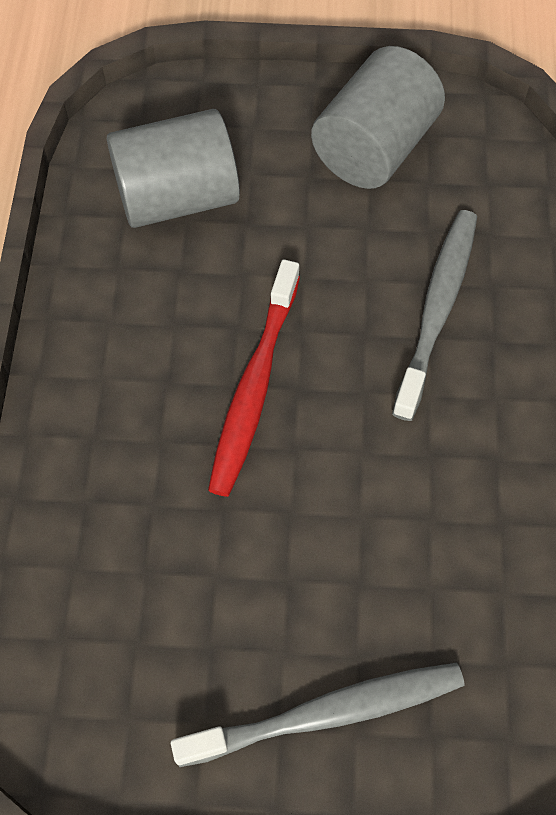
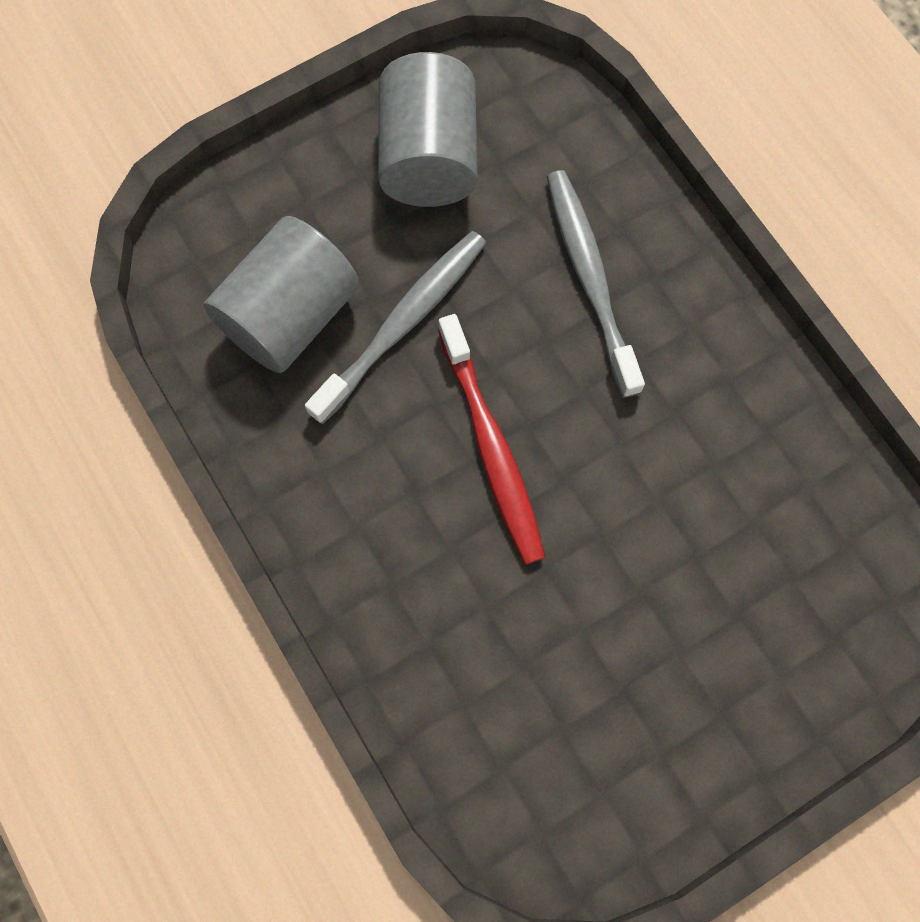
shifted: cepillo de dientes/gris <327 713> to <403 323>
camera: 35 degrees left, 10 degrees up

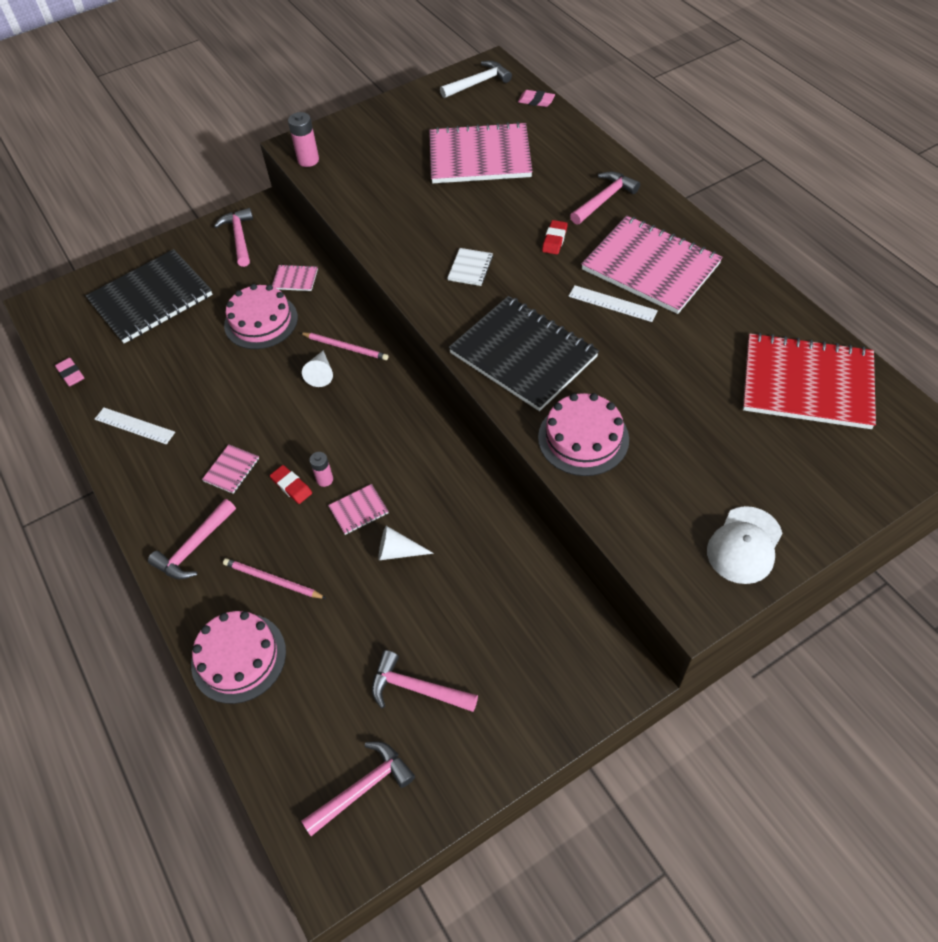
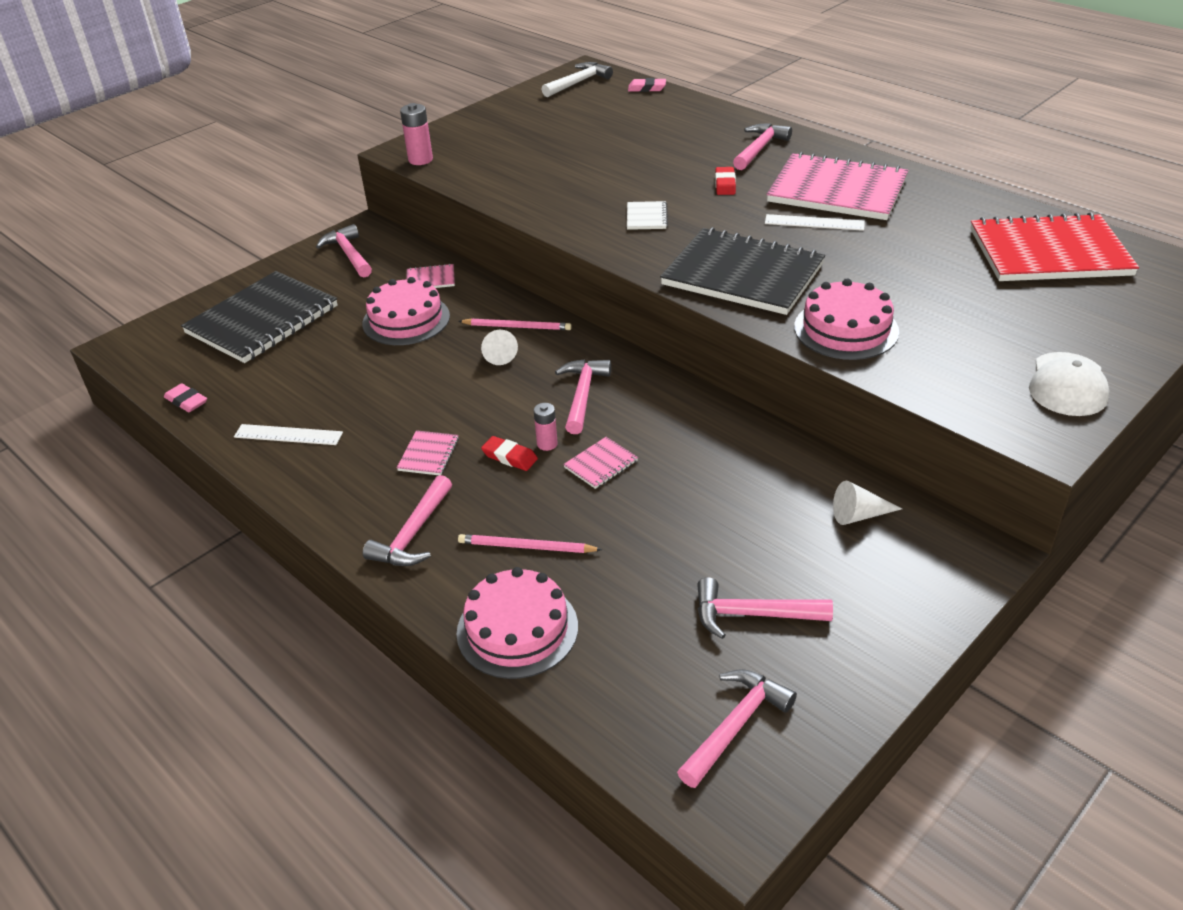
gone: cuaderno/rosa <479 156>
new: martillo/rosa <582 395>
shifted: cono/blanco <398 551> to <859 515>
camera: 15 degrees left, 15 degrees down

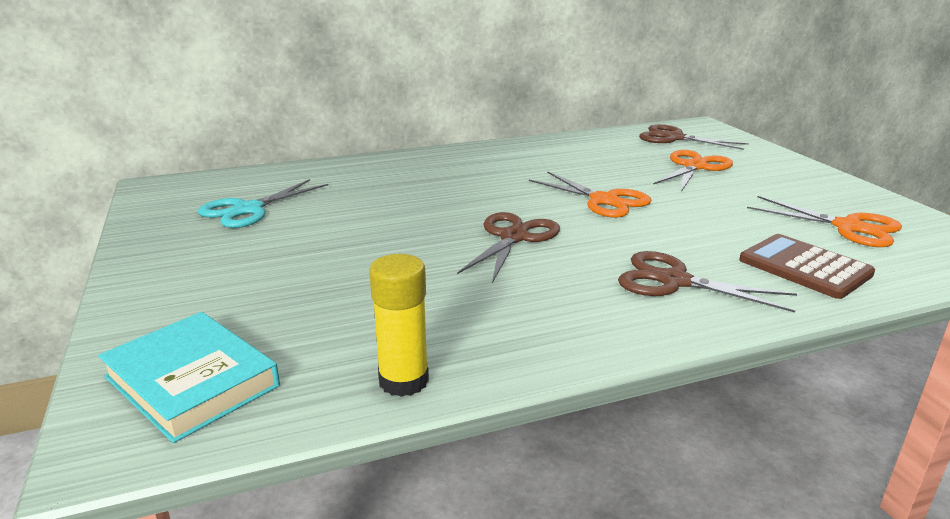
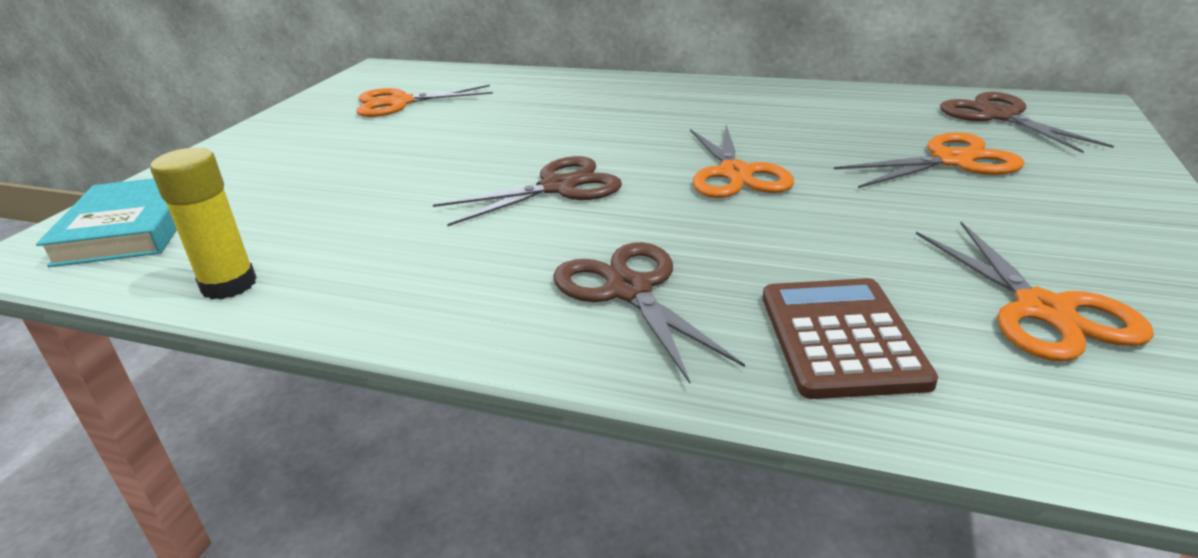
repainted: tijeras/turquesa <248 210> to tijeras/naranja <400 103>
camera: 40 degrees right, 5 degrees up

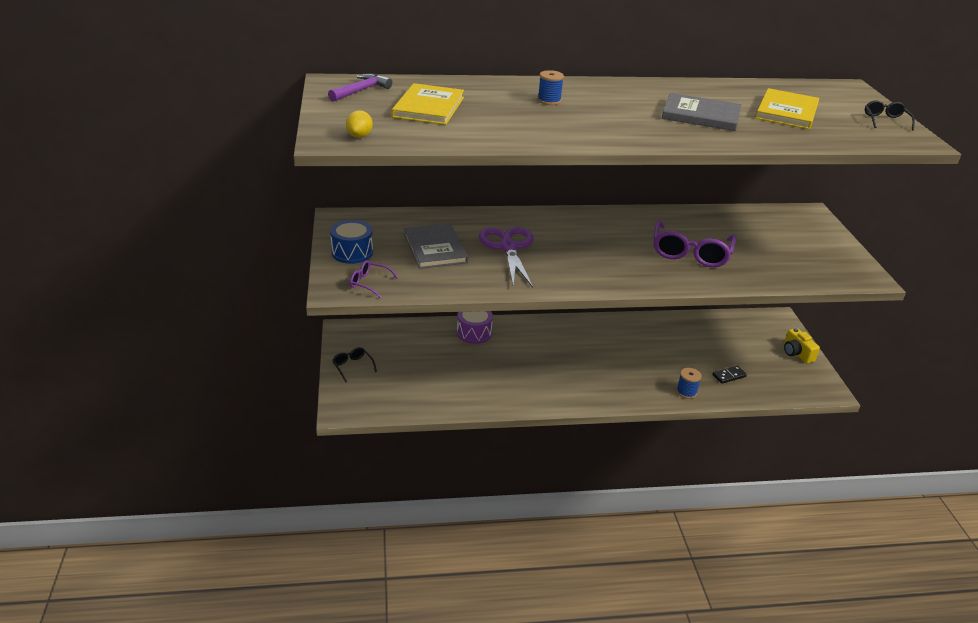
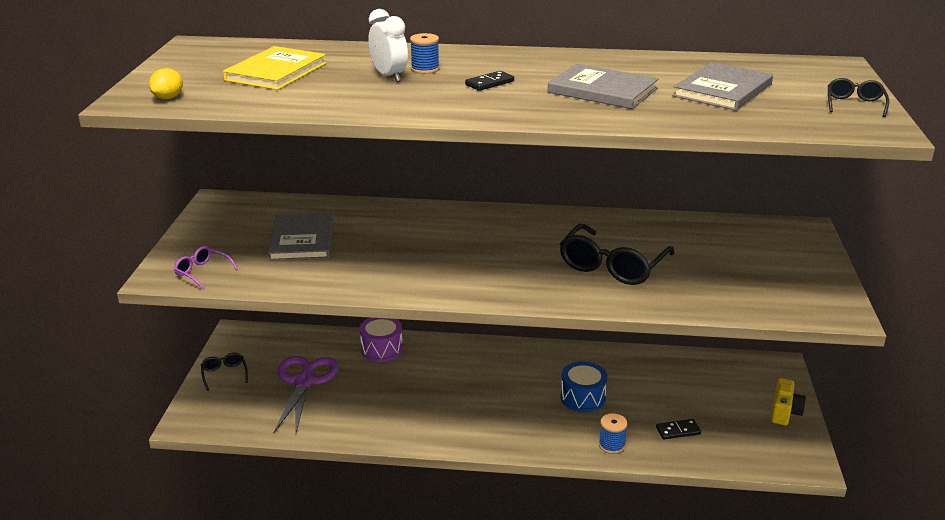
gone: martillo/morado <361 90>
new: despertador/blanco <389 76>; ficha de dominó/negro <489 83>
shifted: tambor/azul <352 252> to <582 398>; tijeras/morado <508 247> to <304 381>
repainted: gafas/morado <690 253> to gafas/negro <612 266>; libro/amarillo <787 112> to libro/gris <723 90>
rotated: cámara/amarillo <797 353> = <784 412> 150 degrees counterclockwise
camera: 15 degrees right, 5 degrees down

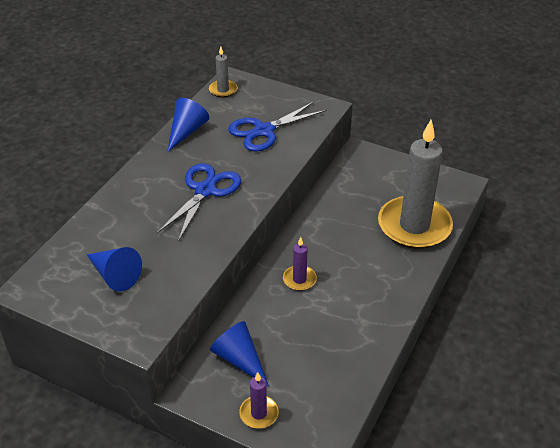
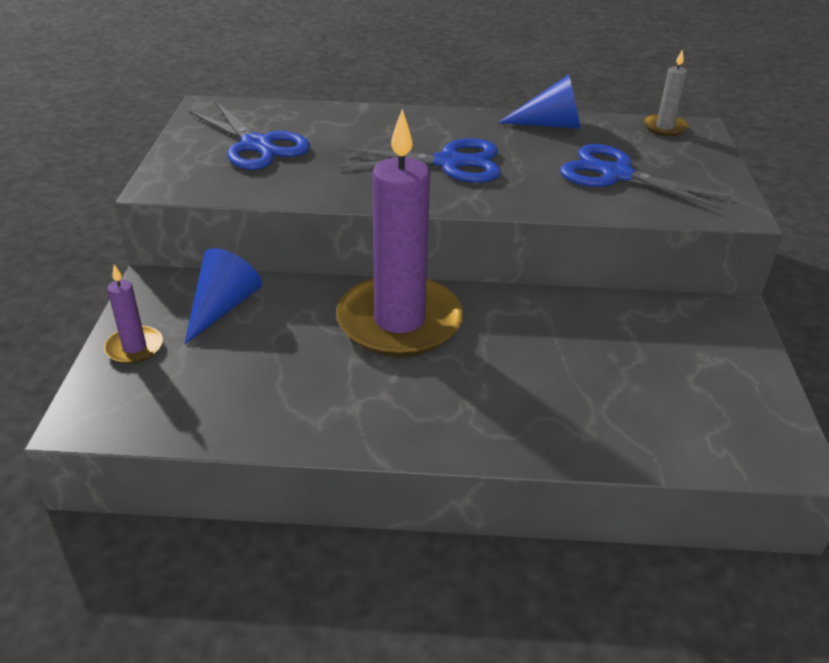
gone: vela/gris <414 226>
swapped: cono/azul <115 275> to tijeras/azul <256 145>
scaled: vela/morado <299 279> = <399 321> x2.33
camera: 65 degrees right, 5 degrees down

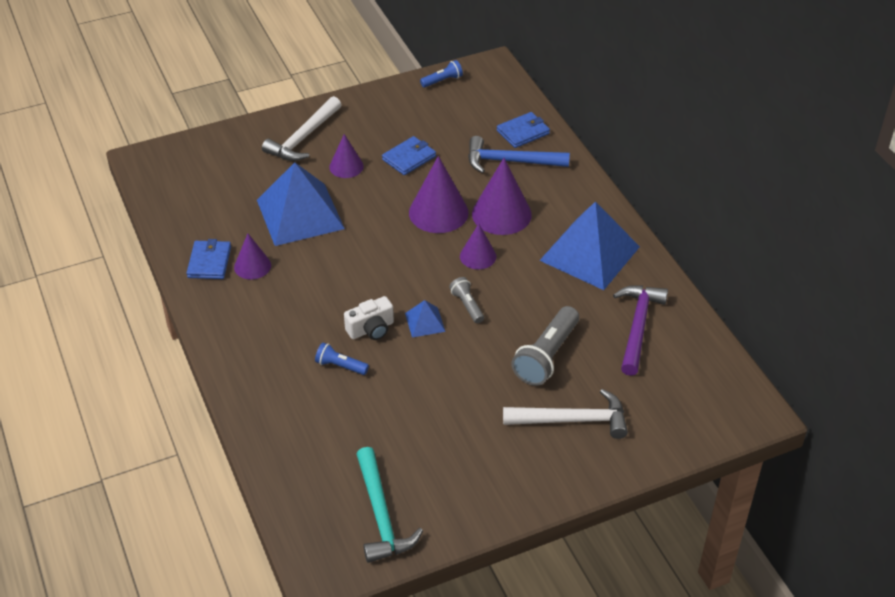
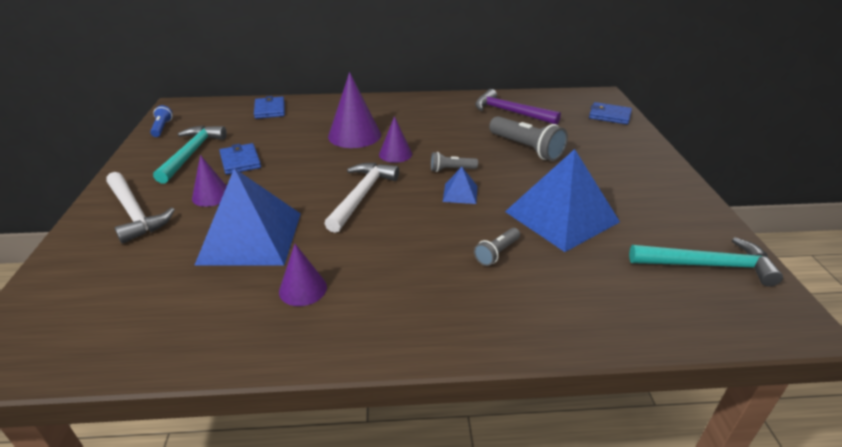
gone: cámara/blanco <371 329>; cono/morado <438 212>; martillo/azul <510 161>
new: martillo/turquesa <191 154>
shifted: cartera/azul <209 262> to <609 115>; martillo/blanco <572 420> to <362 196>; pirámide/azul <590 253> to <561 216>
repainted: lámpara de mano/azul <340 366> to lámpara de mano/gris <497 253>
camera: 70 degrees left, 10 degrees down

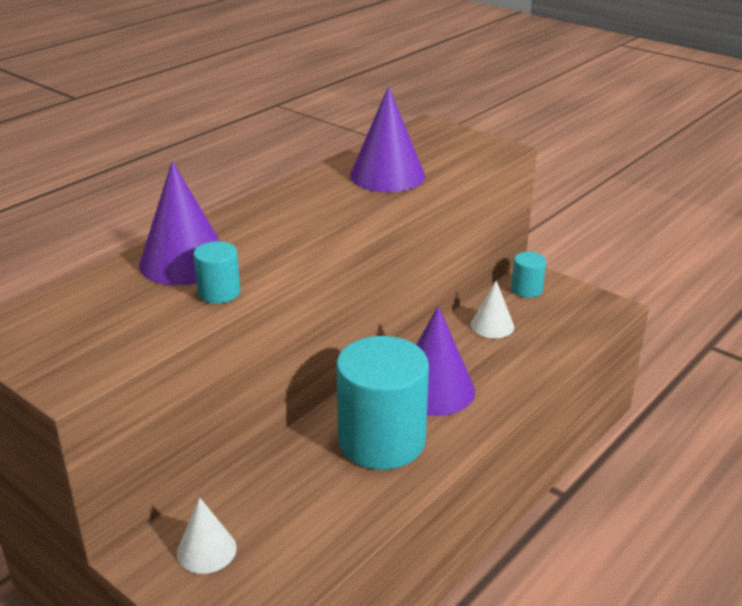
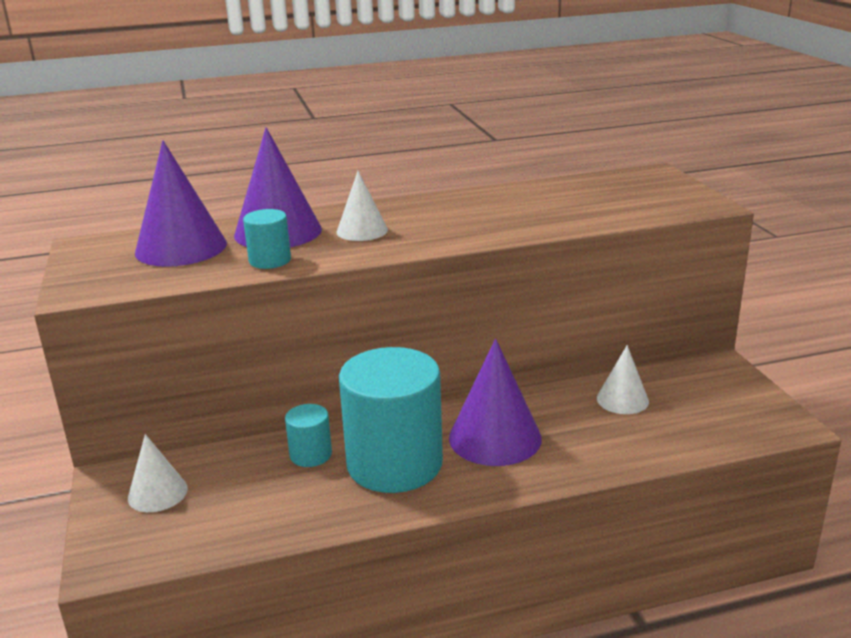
new: cono/blanco <362 231>
shifted: cono/morado <387 175> to <181 248>; cilindro/turquesa <527 289> to <310 455>
camera: 35 degrees right, 5 degrees down

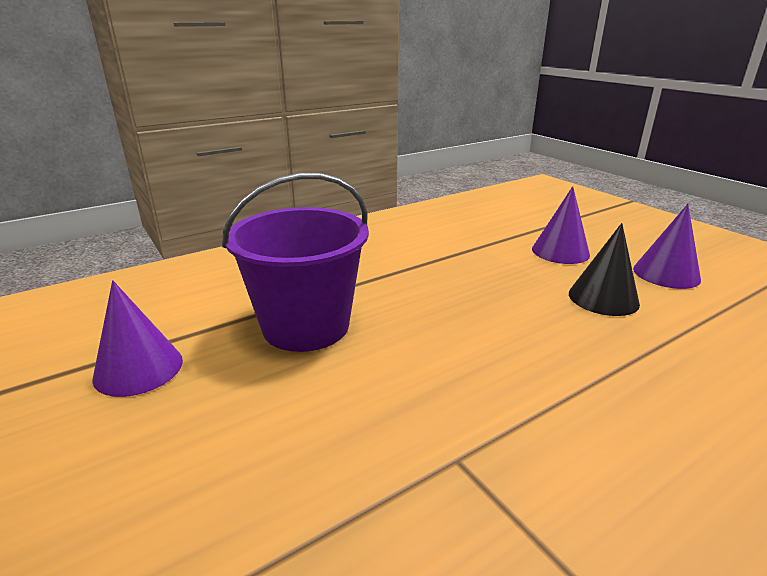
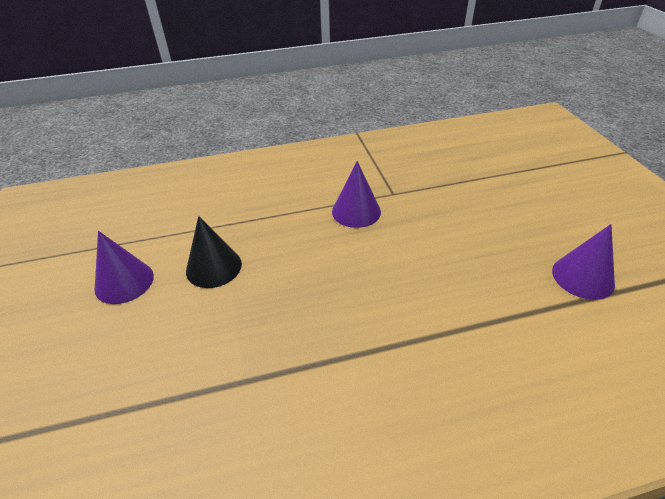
gone: balde/morado <306 326>
shifted: cono/morado <560 251> to <356 211>
camera: 160 degrees left, 15 degrees up

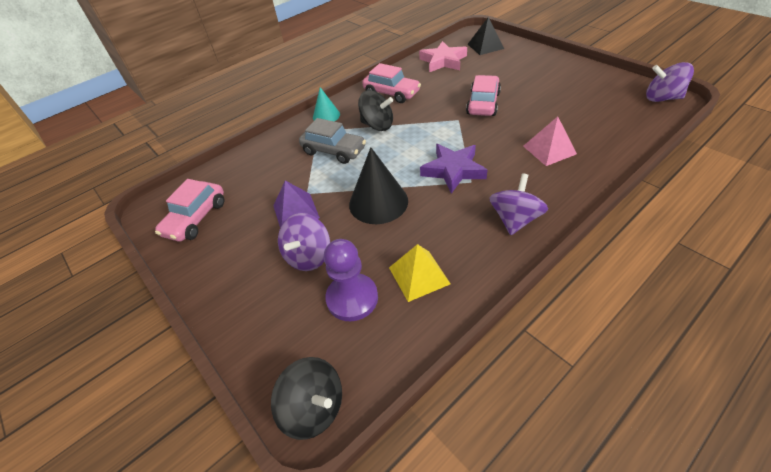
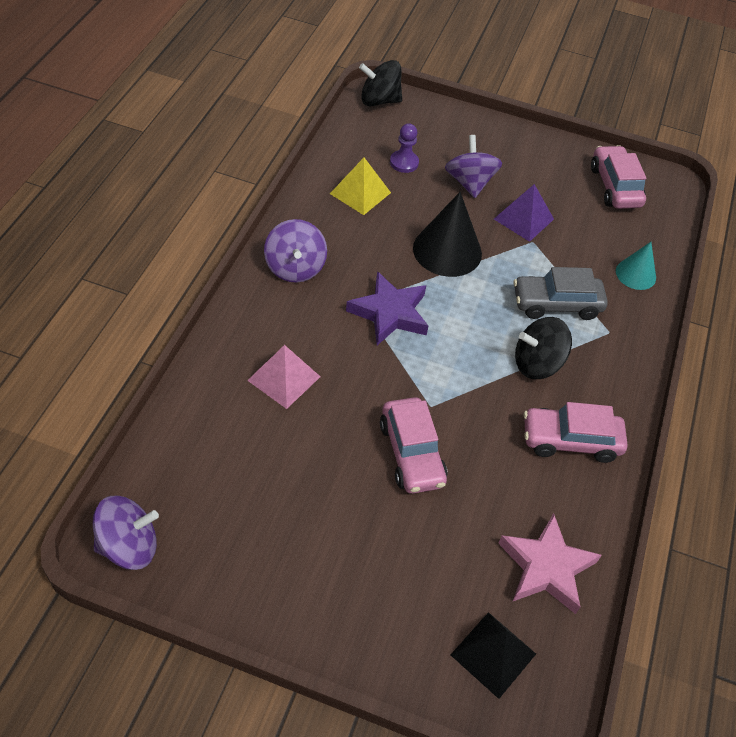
shifted: cono/turquesa <326 116> to <635 274>
scaled: peón/morado <352 298> = <404 162> x0.62
camera: 140 degrees right, 5 degrees up

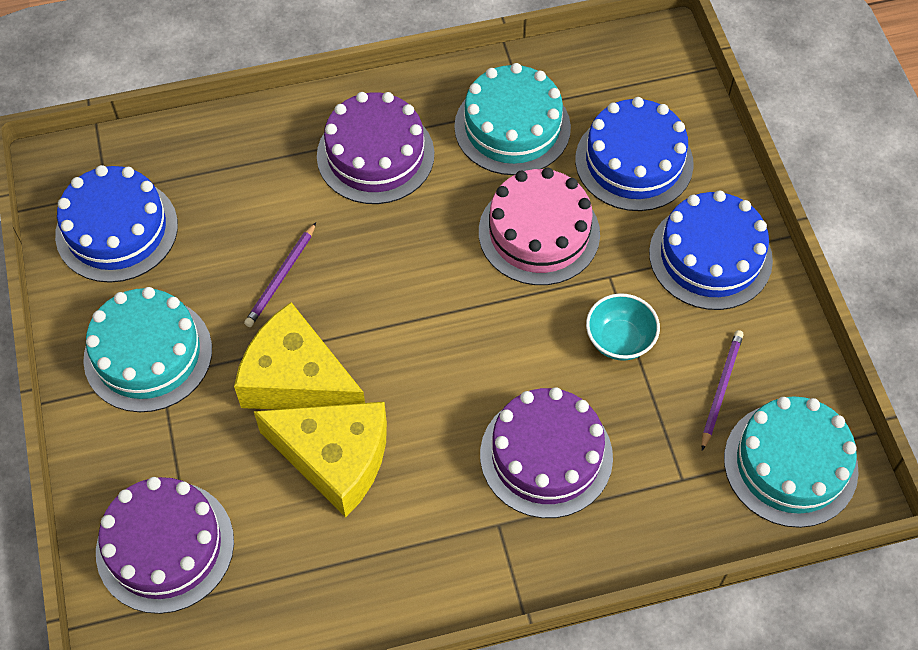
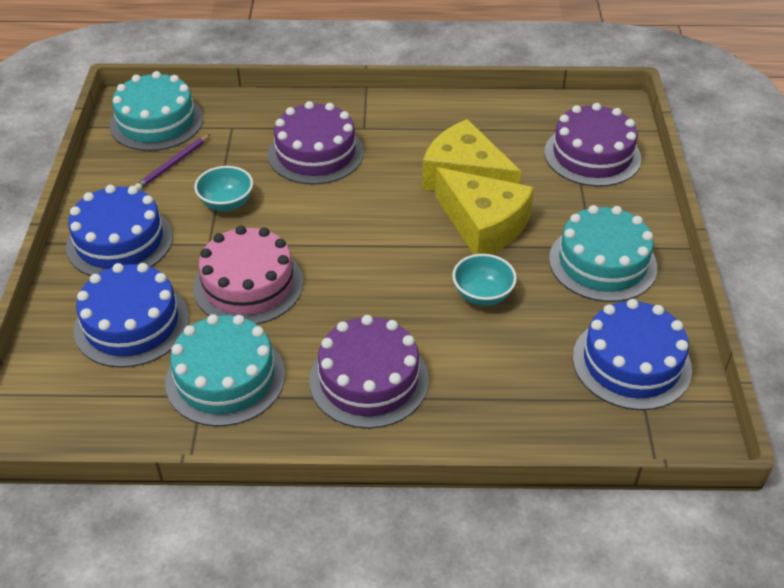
swapped: lápiz/morado <281 277> to cuenco/turquesa <482 295>
camera: 165 degrees left, 15 degrees down

